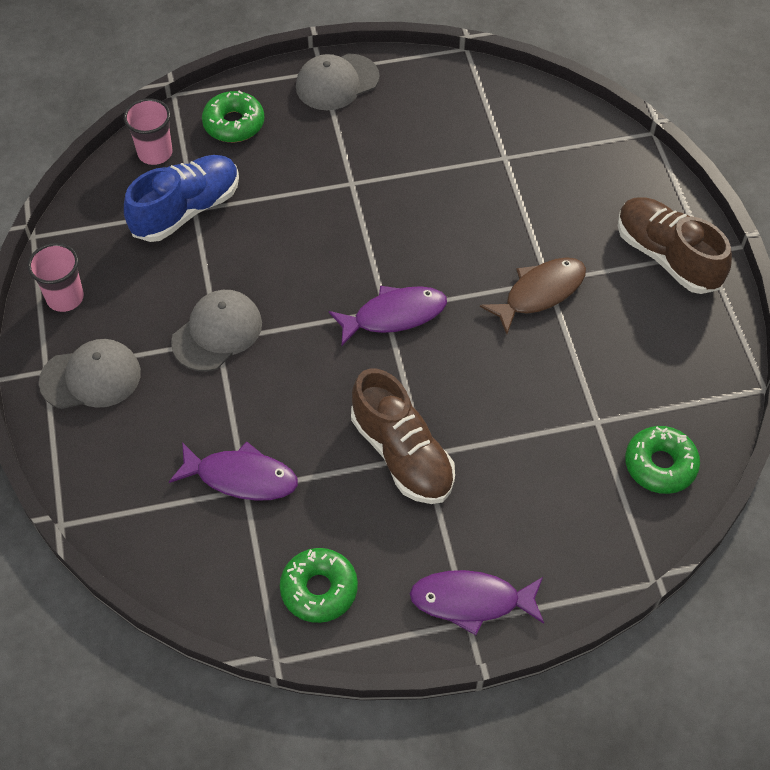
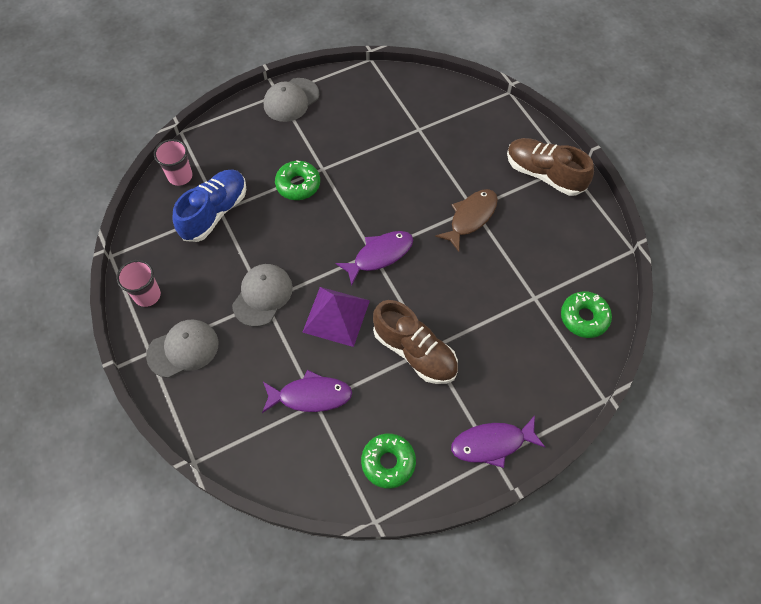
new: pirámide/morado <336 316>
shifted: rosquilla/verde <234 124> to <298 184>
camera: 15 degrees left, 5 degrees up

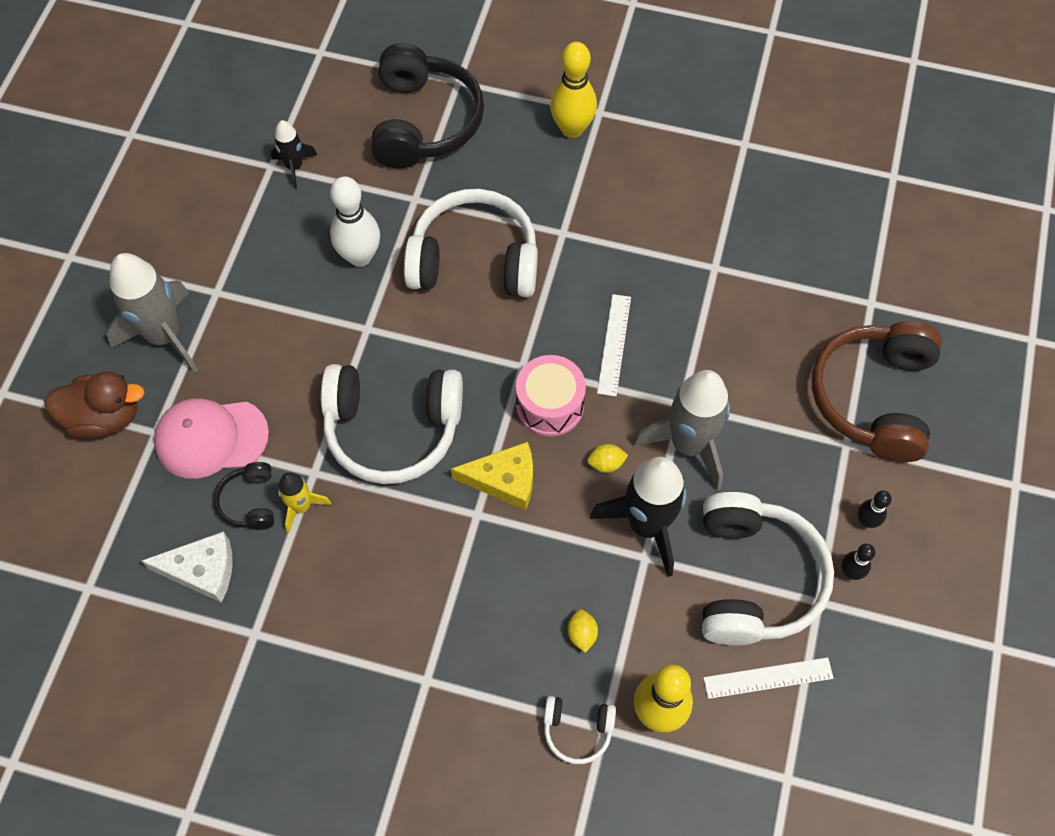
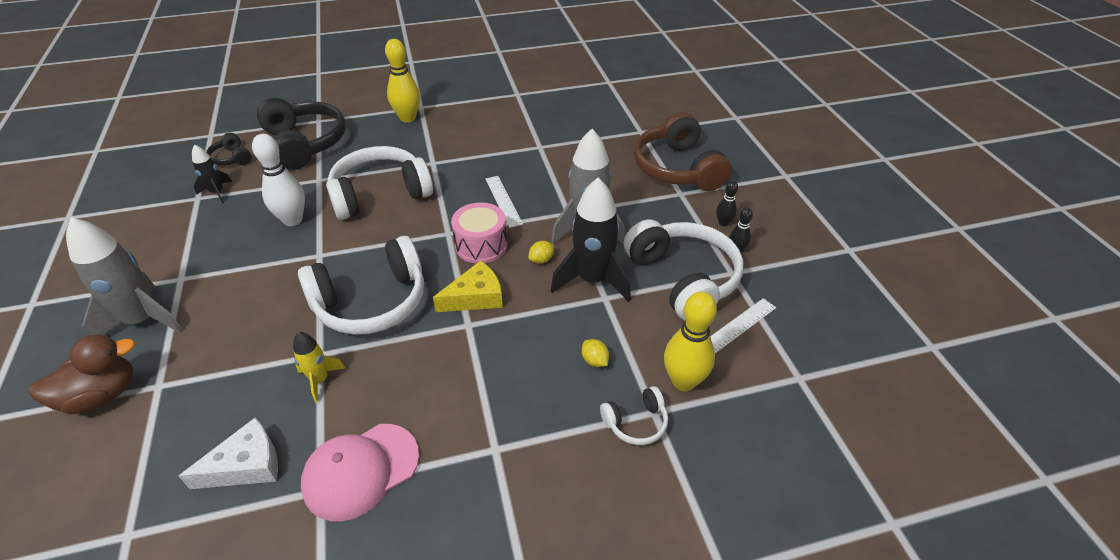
shifted: gorra/rosa <211 438> to <361 471>; auriculares/negro <250 502> to <231 158>
camera: 30 degrees left, 20 degrees down

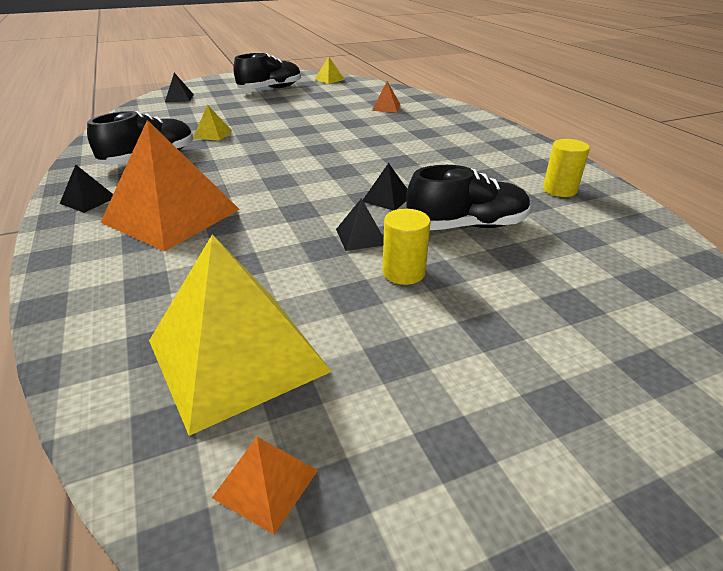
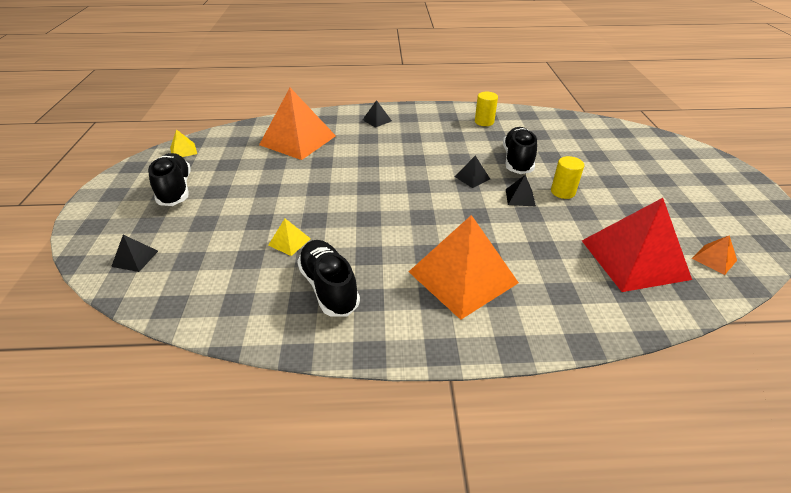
shifted: pirámide/negro <88 200> to <377 120>
repainted: pirámide/amarillo <237 355> to pirámide/rojo <634 259>
scaled: pirámide/naranja <386 107> = <298 140> x2.38
camera: 70 degrees left, 5 degrees up

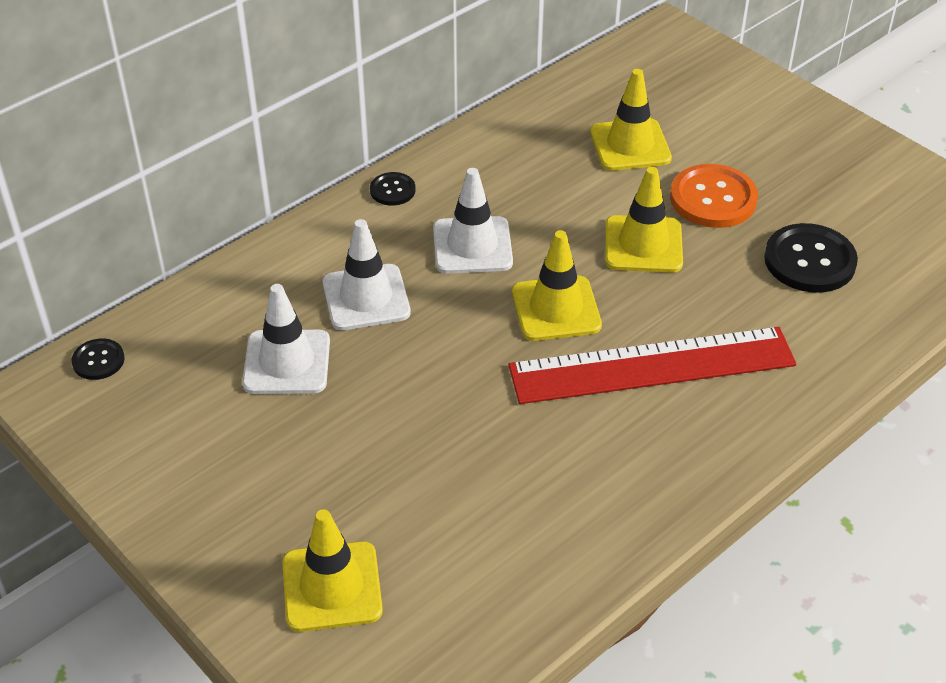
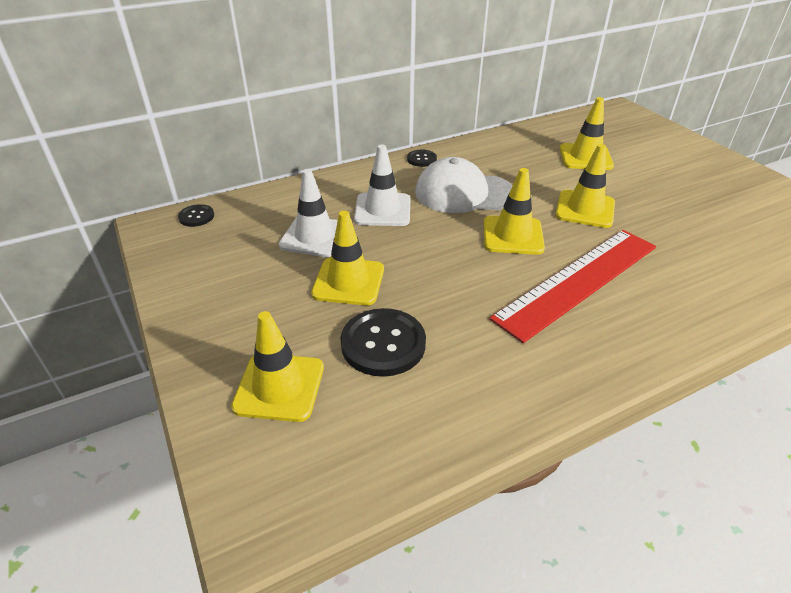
gone: botón/naranja <713 198>
new: cono de tráfico/amarillo <348 281>
shifted: botón/negro <809 261> to <383 344>
swapped: cono de tráfico/blanco <472 246> to gorra/blanco <464 193>
rotated: regla/rojo <652 365> = <578 281> 45 degrees counterclockwise
camera: 15 degrees right, 5 degrees down

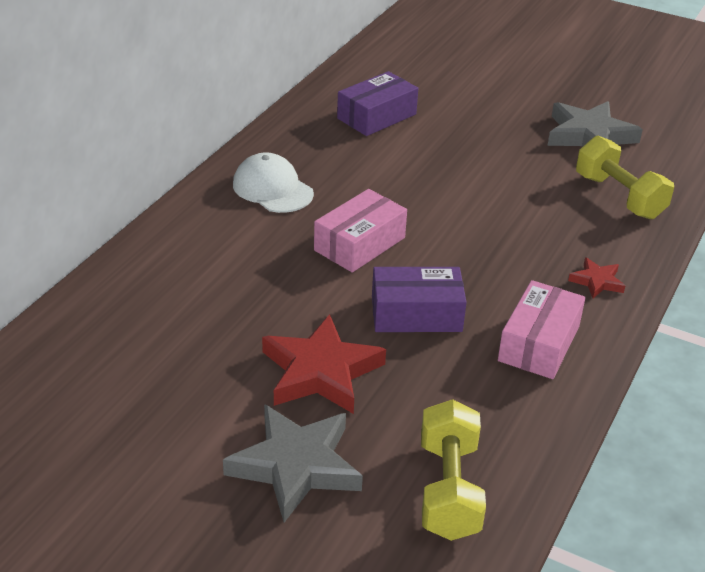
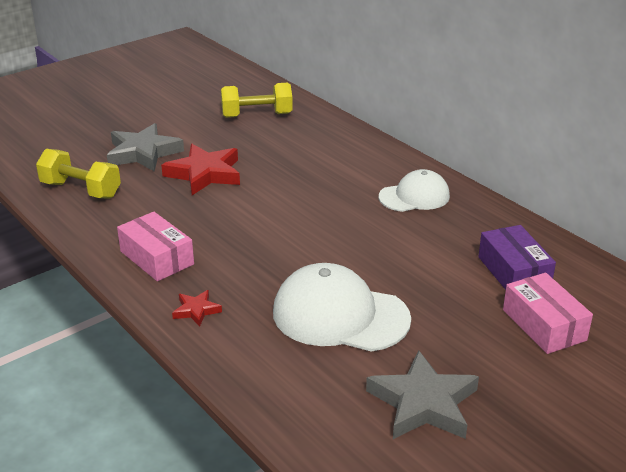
gone: caja/morado <416 314>
new: gorra/blanco <340 315>
shifted: caja/rosa <360 244> to <544 325>; mancuerna/amarillo <619 197> to <257 115>
camera: 115 degrees right, 5 degrees down

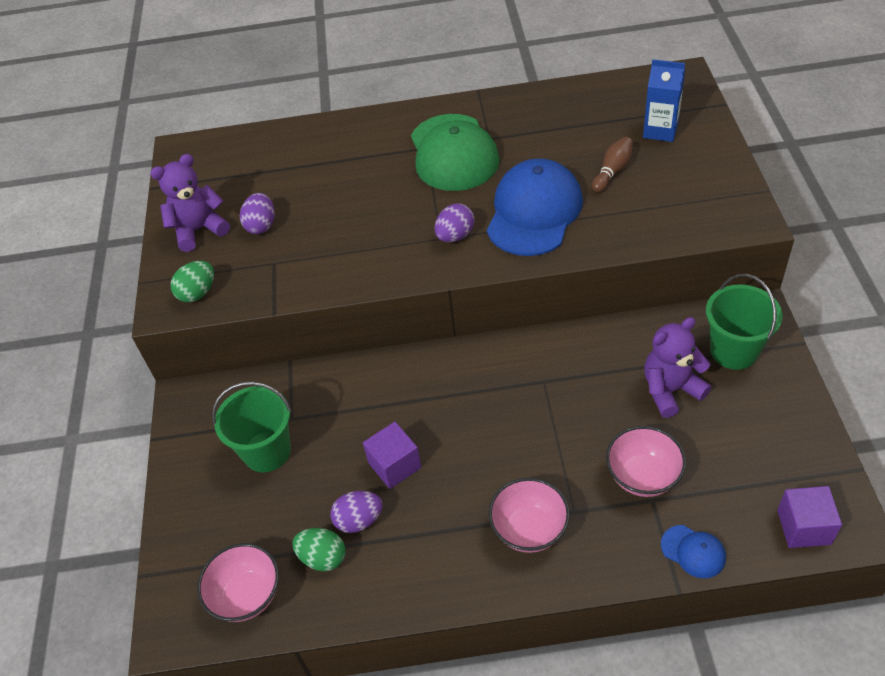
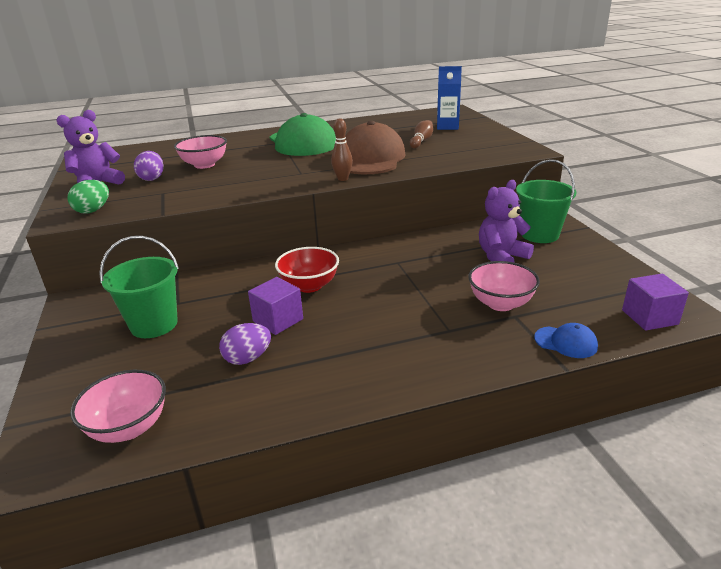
gone: huevo/verde <323 558>; huevo/morado <455 236>
new: cuenco/rojo <309 286>; bolo/marrón <342 179>
shifted: cuenco/rosa <529 529> to <204 165>
repainted: gorra/azul <534 212> to gorra/marrón <370 158>
camera: 15 degrees left, 20 degrees down

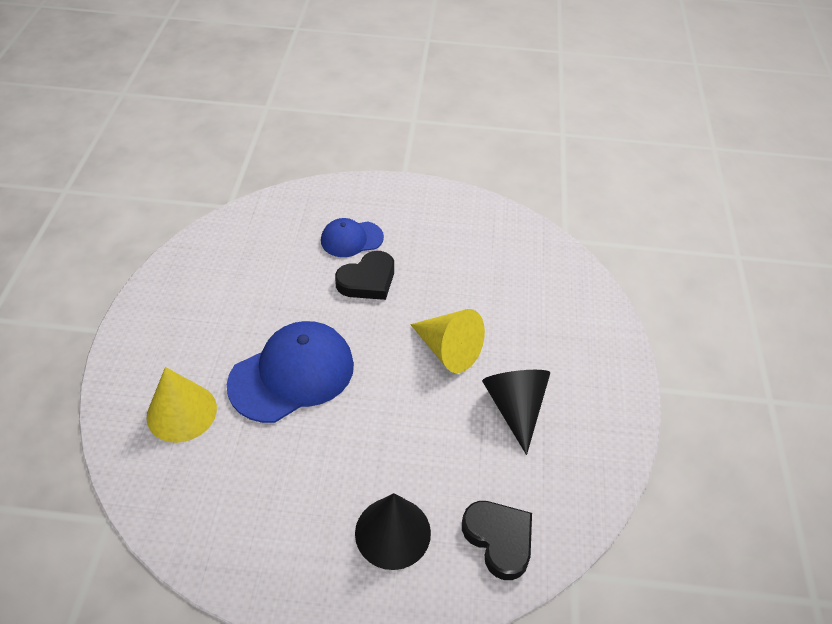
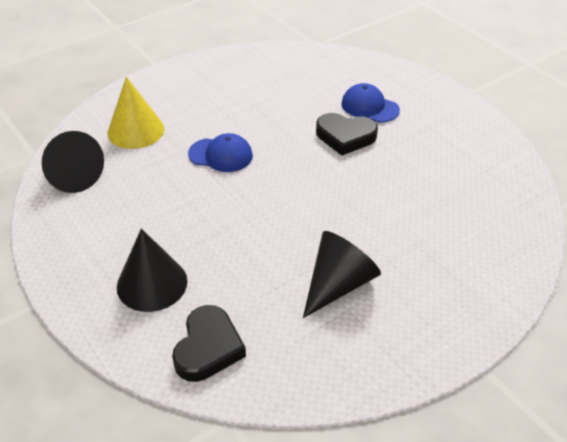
gone: cono/amarillo <448 350>
new: cono/negro <72 175>
scaled: gorra/azul <292 374> = <221 155> x0.56
camera: 50 degrees right, 5 degrees down

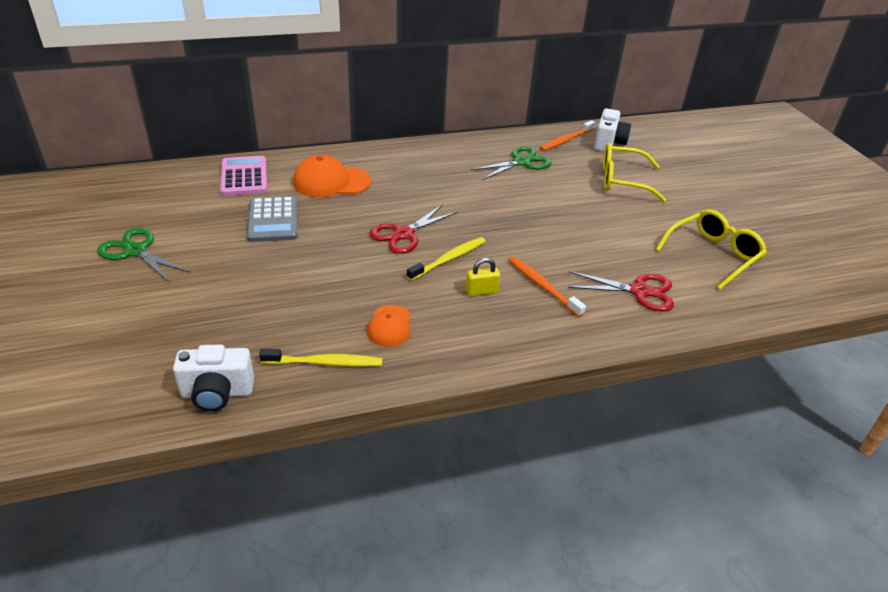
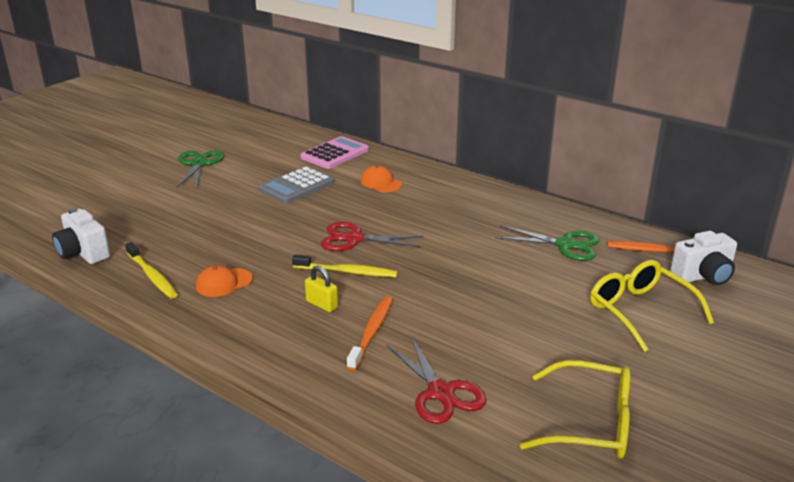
scaled: gorra/naranja <331 182> = <380 183> x0.60
camera: 55 degrees right, 10 degrees down

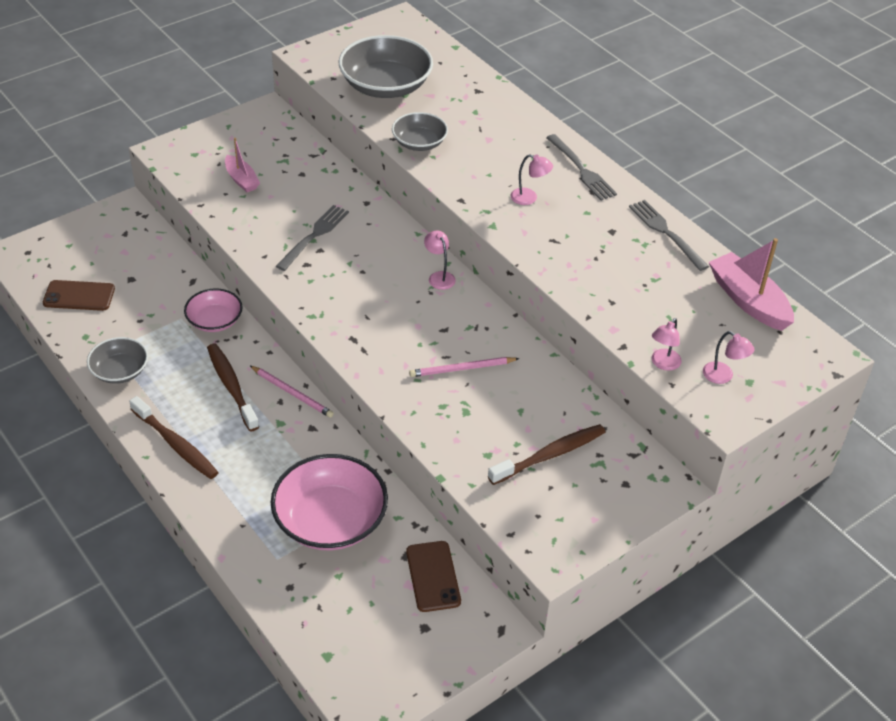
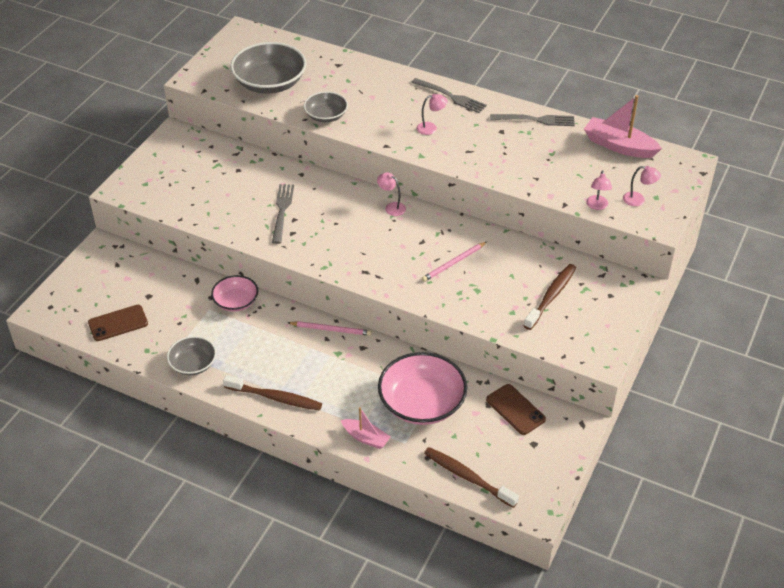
shifted: cepillo de dientes/marrón <231 386> to <467 477>; barco/rosa <241 179> to <365 438>
rotated: tenedor/gris <665 232> = <536 120> 150 degrees clockwise
camera: 25 degrees left, 0 degrees up

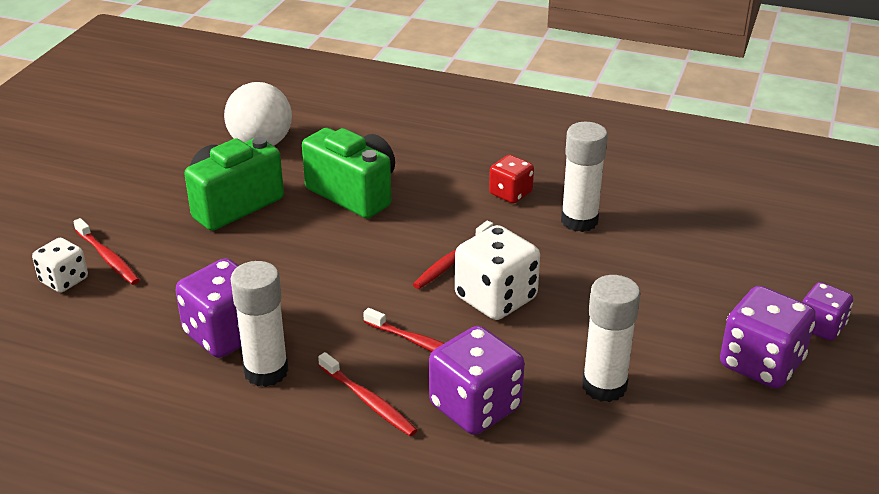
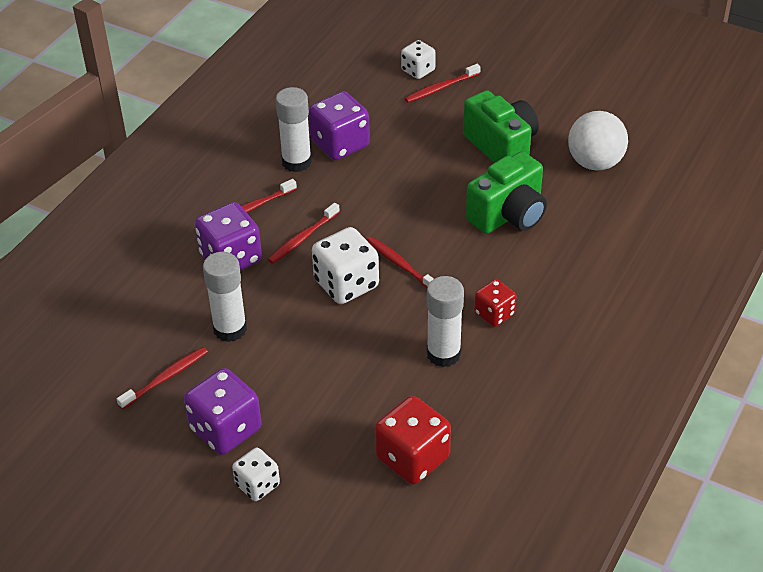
new: cepillo de dientes/rojo <166 378>; dado/rojo <412 458>
repainted: dado/morado <821 327> to dado/blanco <257 485>
camera: 100 degrees right, 10 degrees up

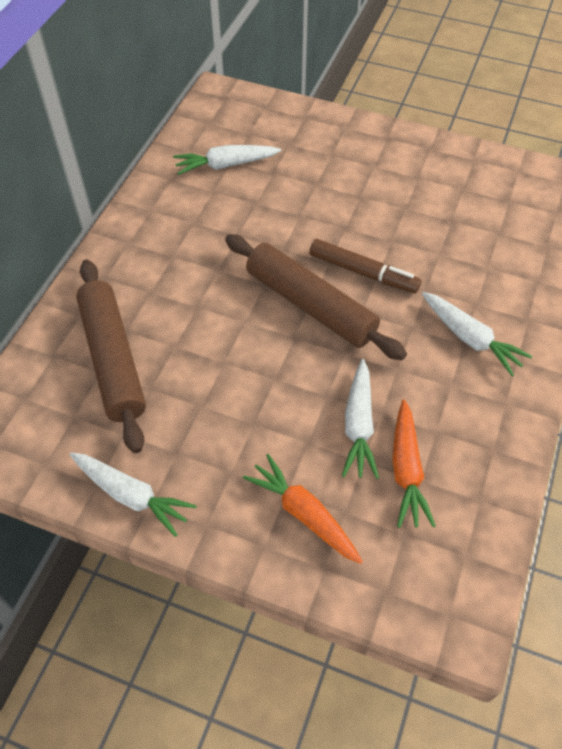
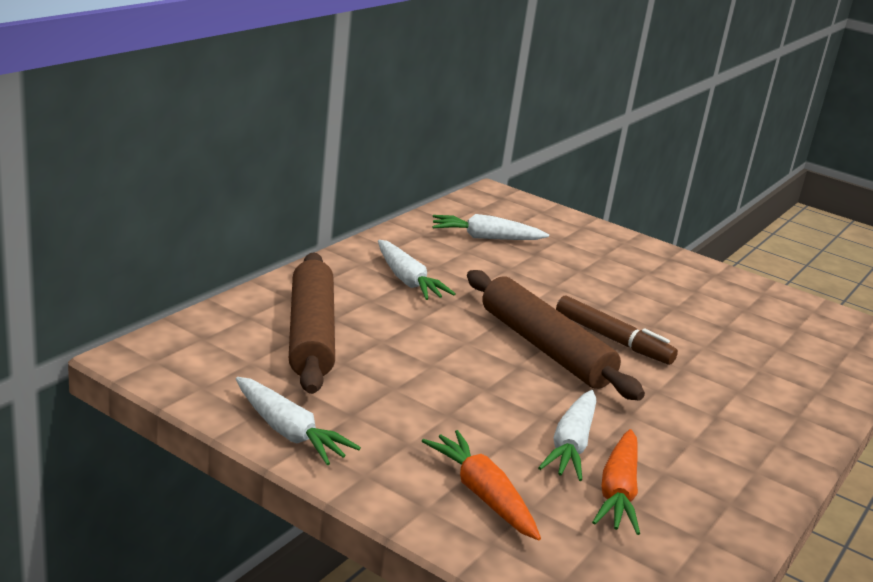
shifted: zanahoria/blanco <470 338> to <407 280>
camera: 10 degrees right, 30 degrees down

